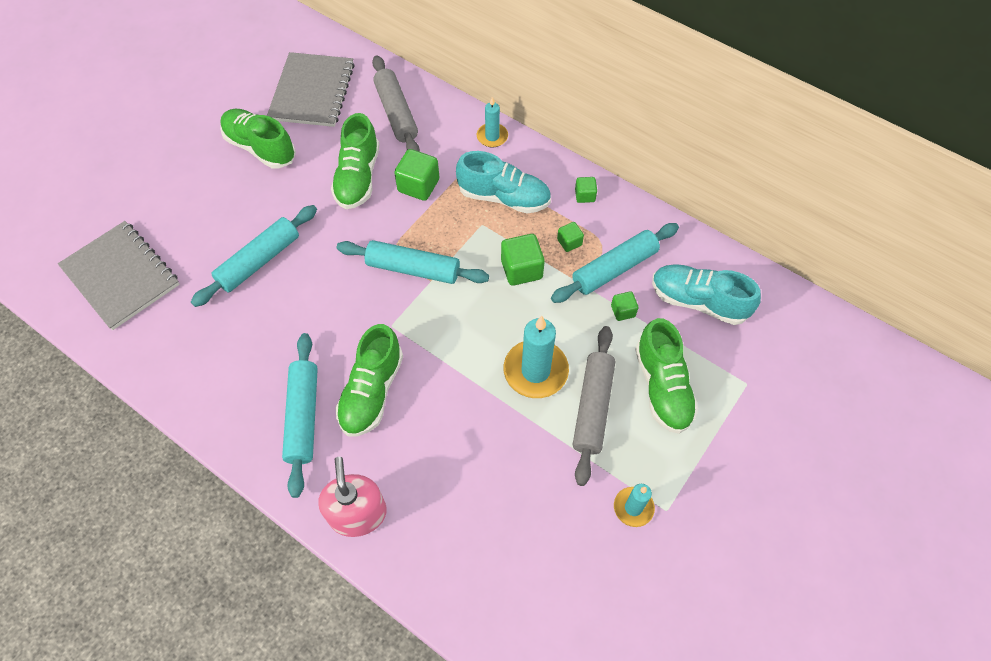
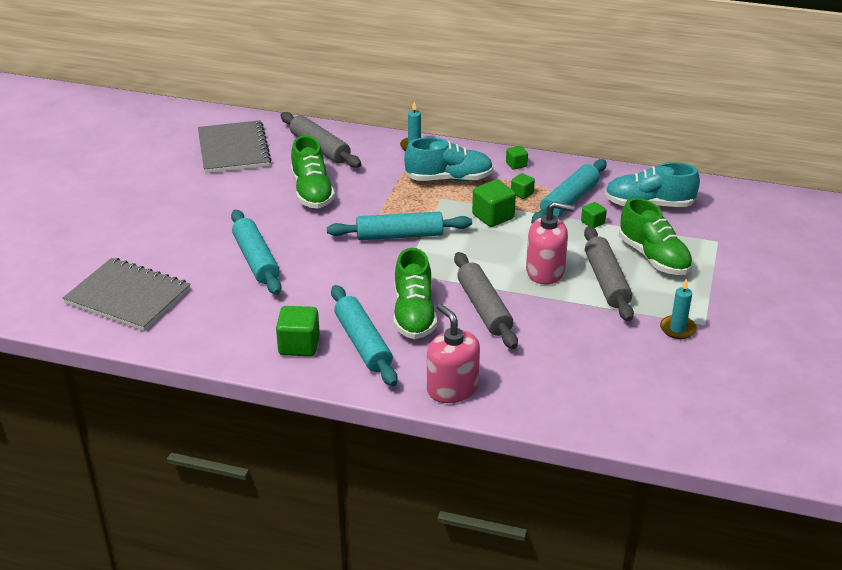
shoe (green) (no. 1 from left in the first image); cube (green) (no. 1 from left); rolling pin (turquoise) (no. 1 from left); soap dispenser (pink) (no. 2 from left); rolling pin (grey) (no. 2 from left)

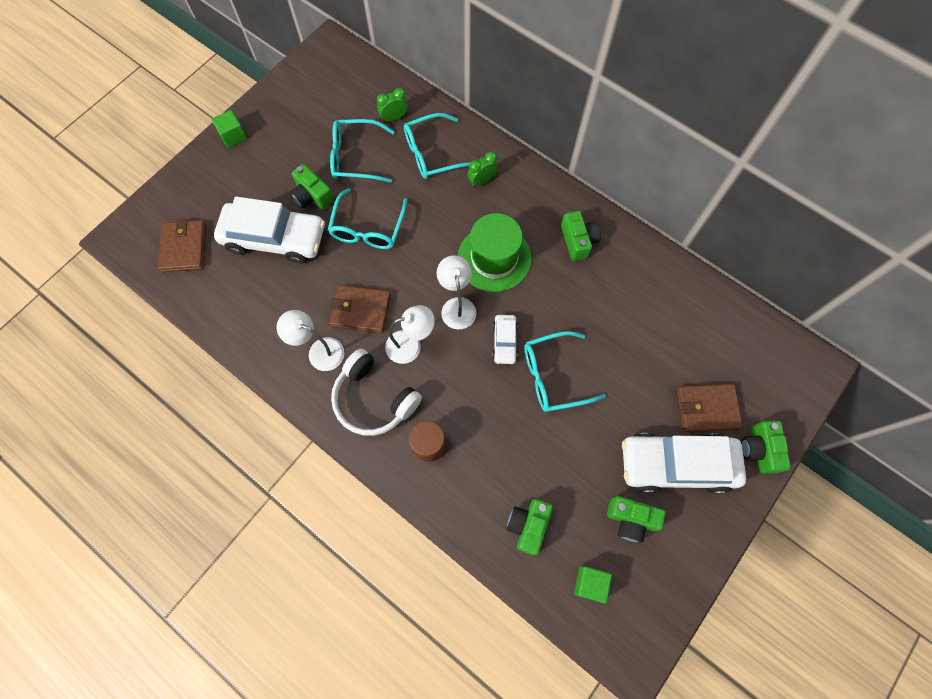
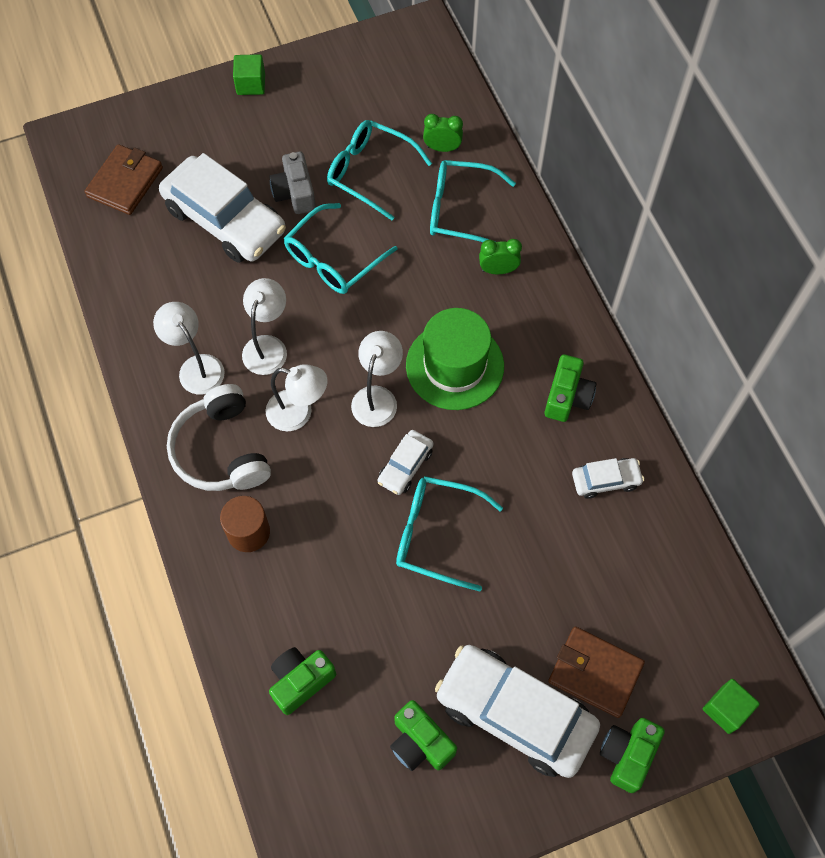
camera (grey); lamp (white) (no. 2 from left); cube (green) (no. 2 from left); car (white) (no. 4 from left)

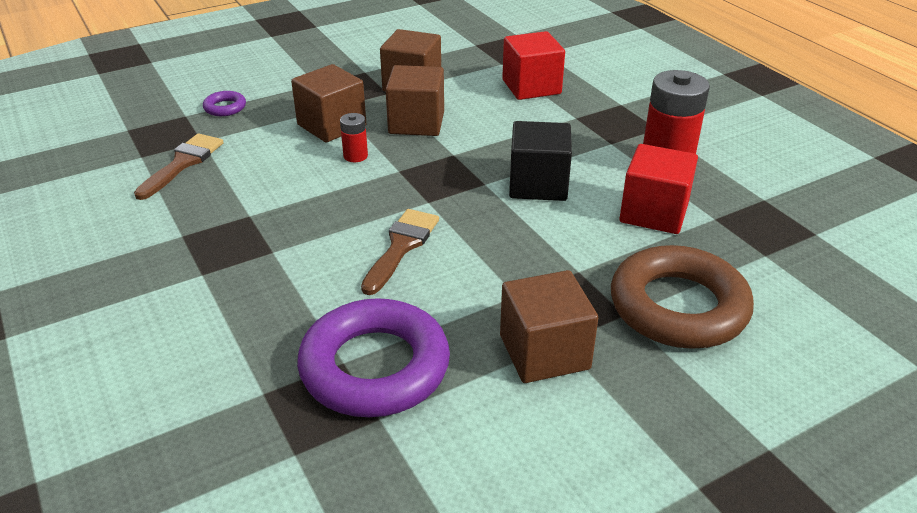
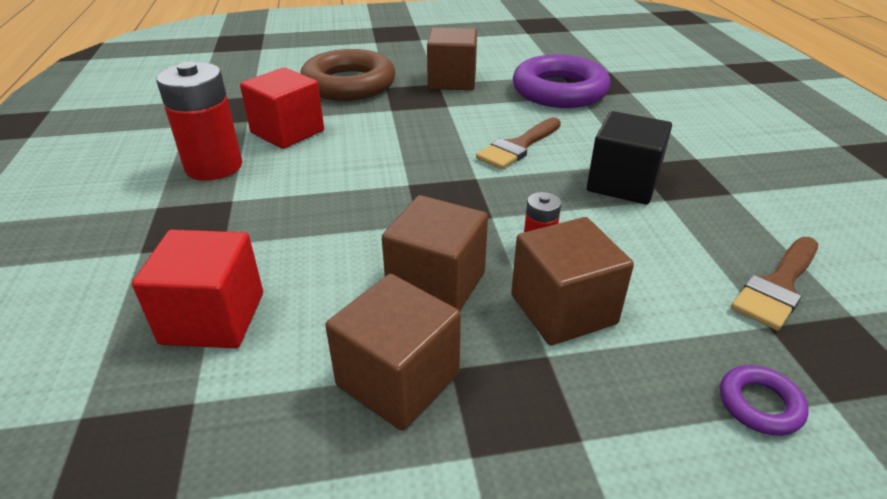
cube (black)

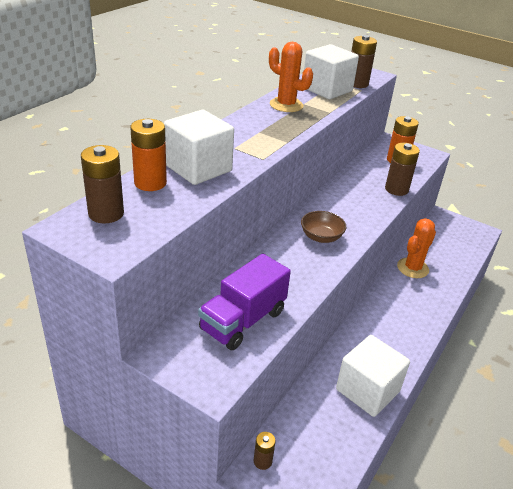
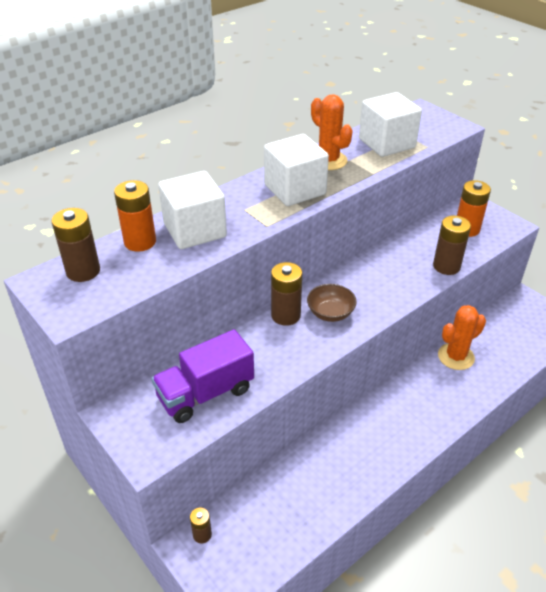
battery (brown) (no. 3 from left); cube (white) (no. 2 from left)

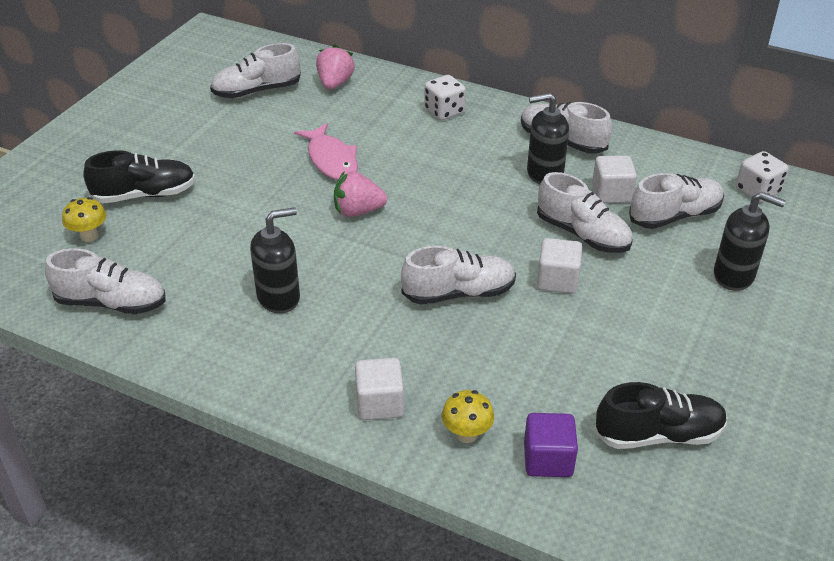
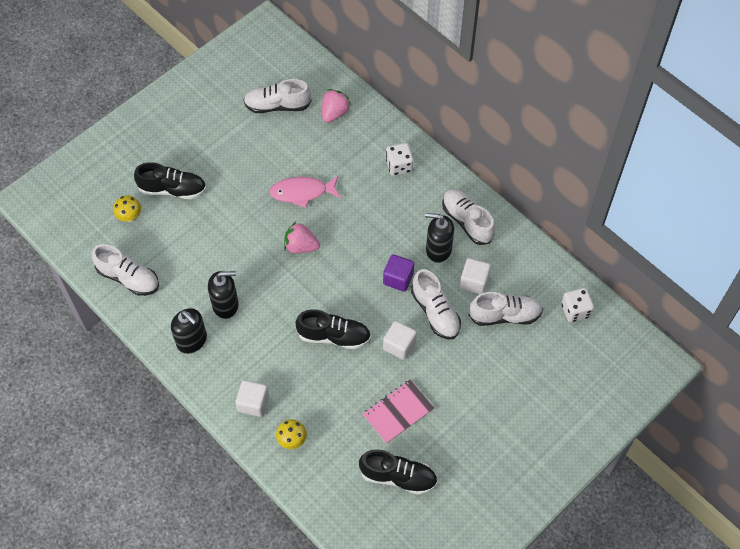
fish (pink); soap dispenser (black) (no. 1 from left); shoe (black) (no. 2 from left); cube (purple); notebook (pink)

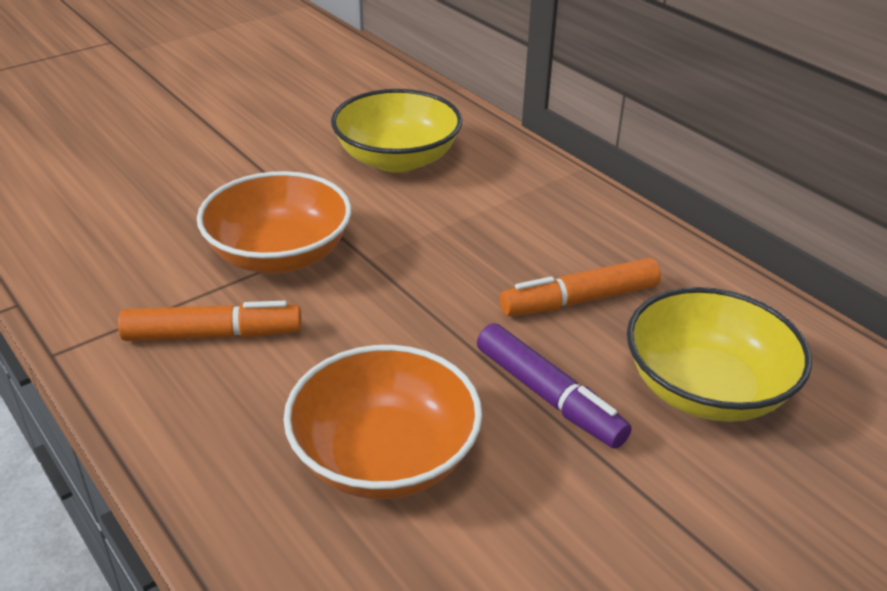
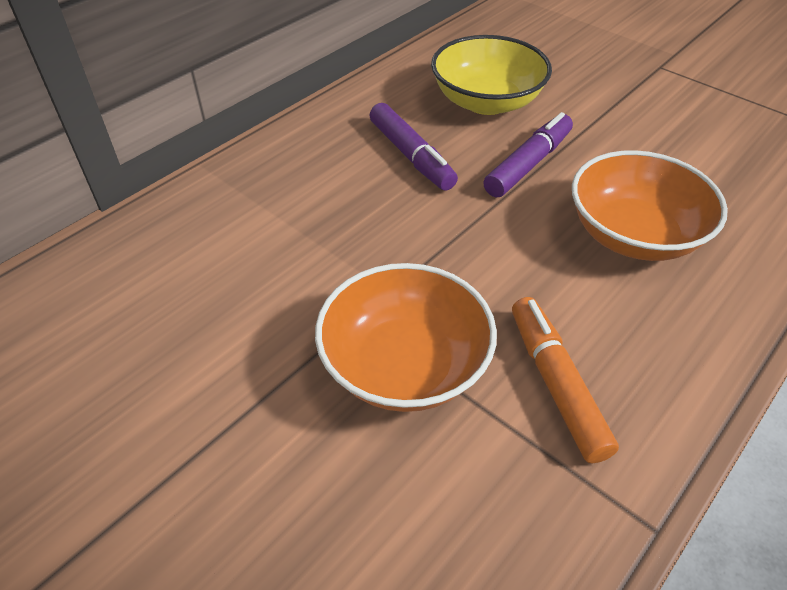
bowl (yellow) (no. 1 from left in the first image); marker (purple) (no. 1 from left)

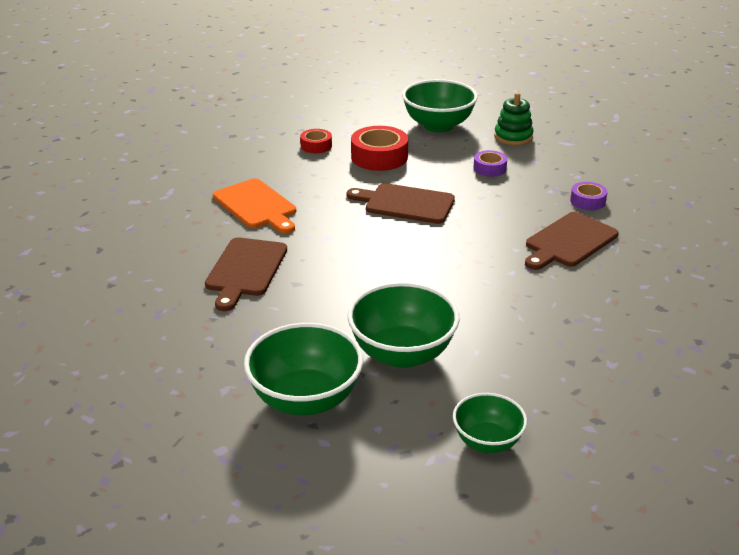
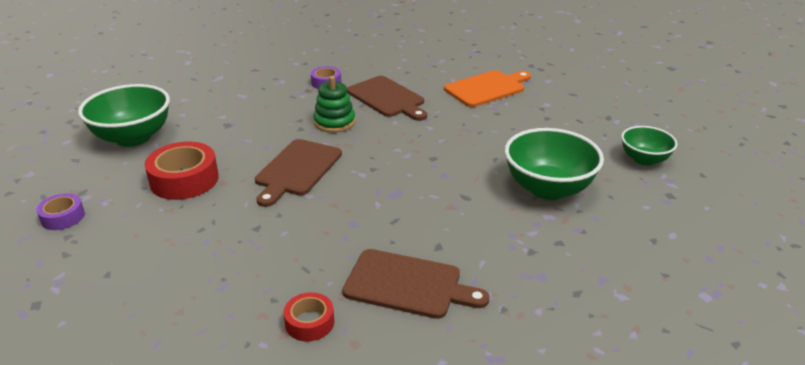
stacking toy (green); tape (red) (no. 2 from left); tape (purple) (no. 1 from left); cutting board (orange); bowl (green) (no. 1 from left in the first image)

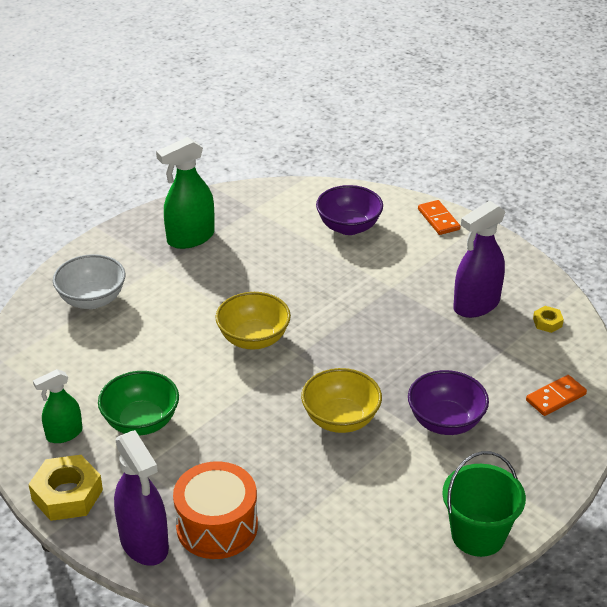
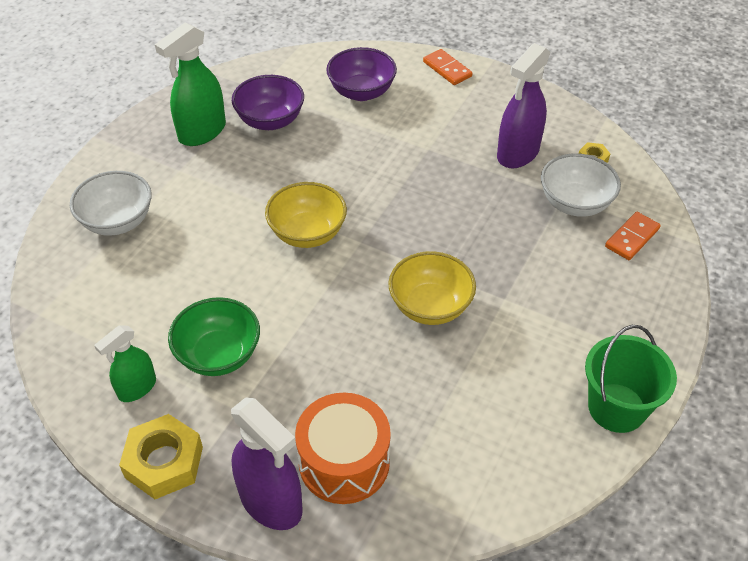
bowl (purple) (no. 1 from left); bowl (white) (no. 2 from left)

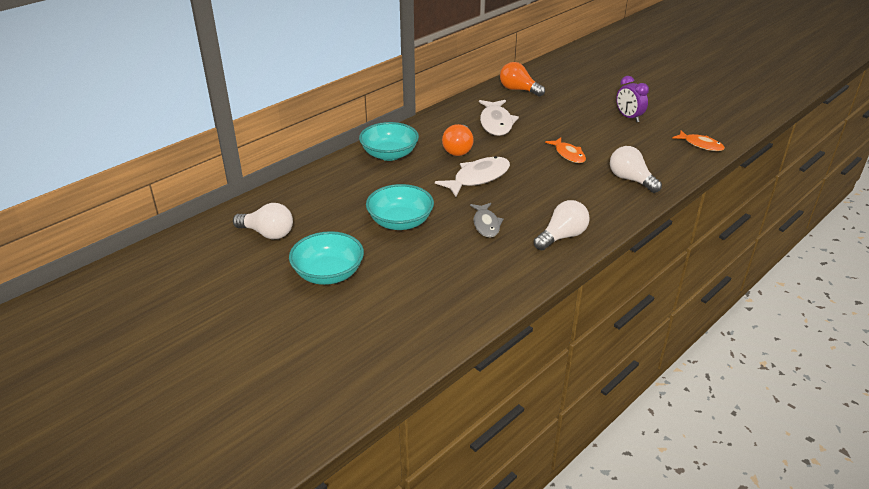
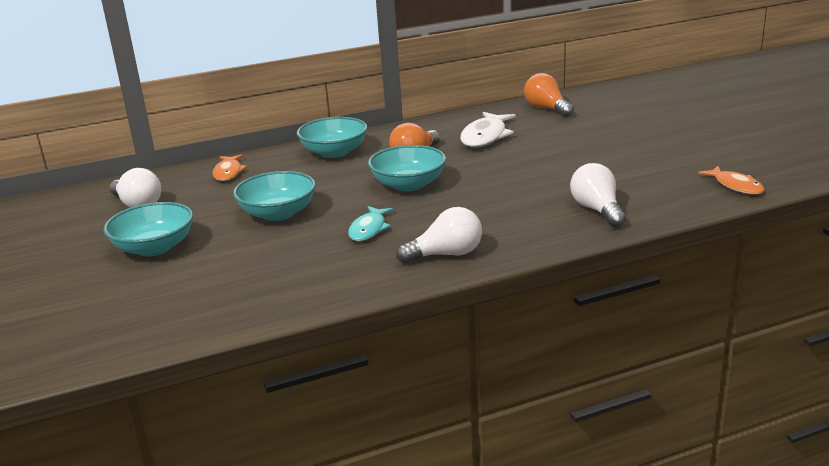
clock (purple); fish (orange) (no. 1 from left); bowl (turquoise) (no. 4 from left); fish (turquoise)

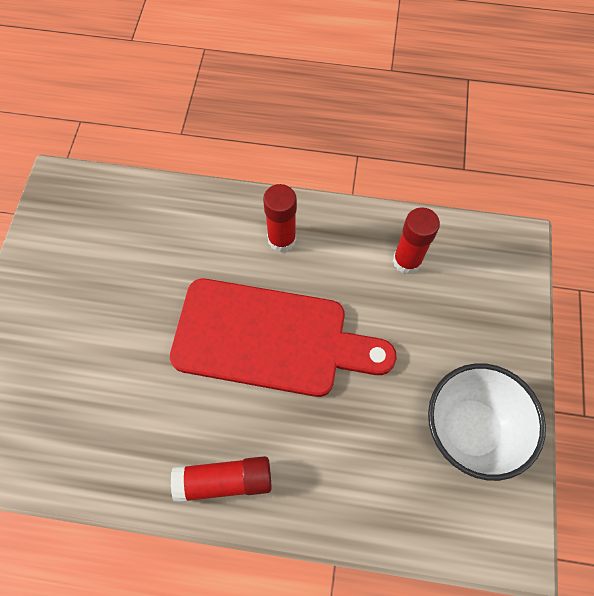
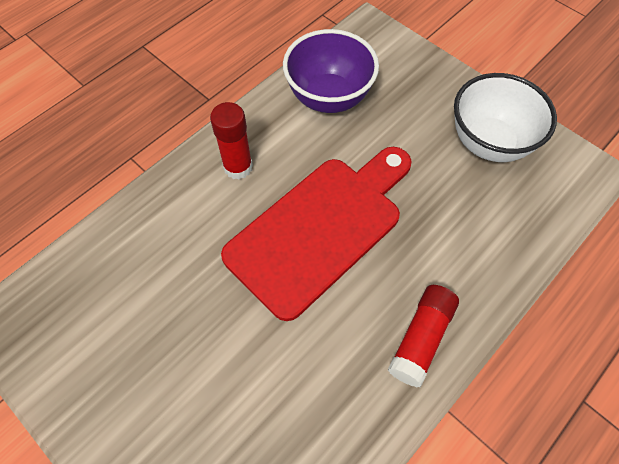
bowl (purple)

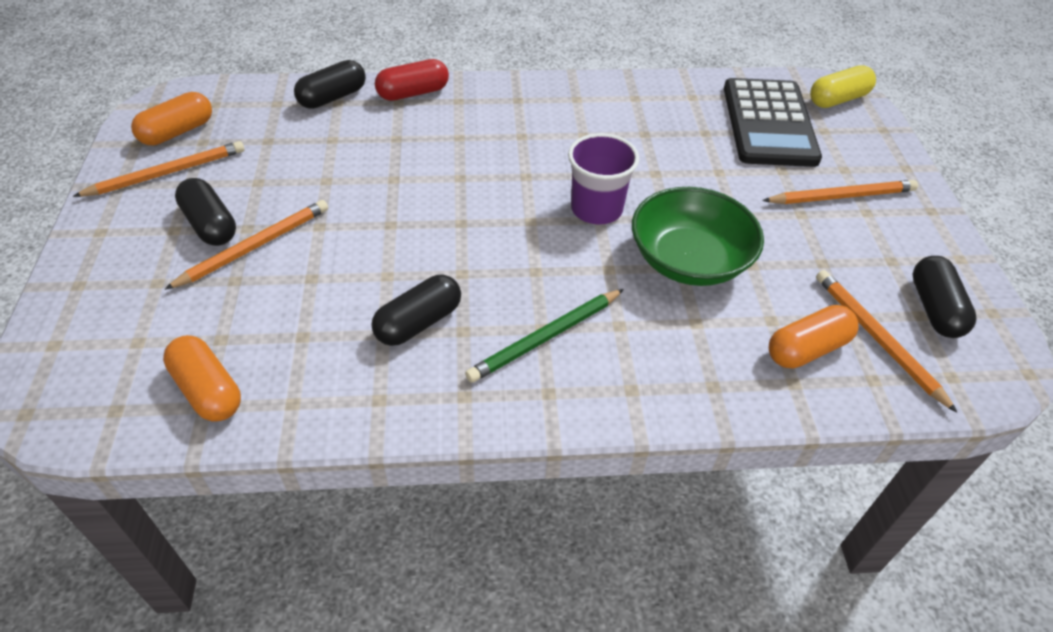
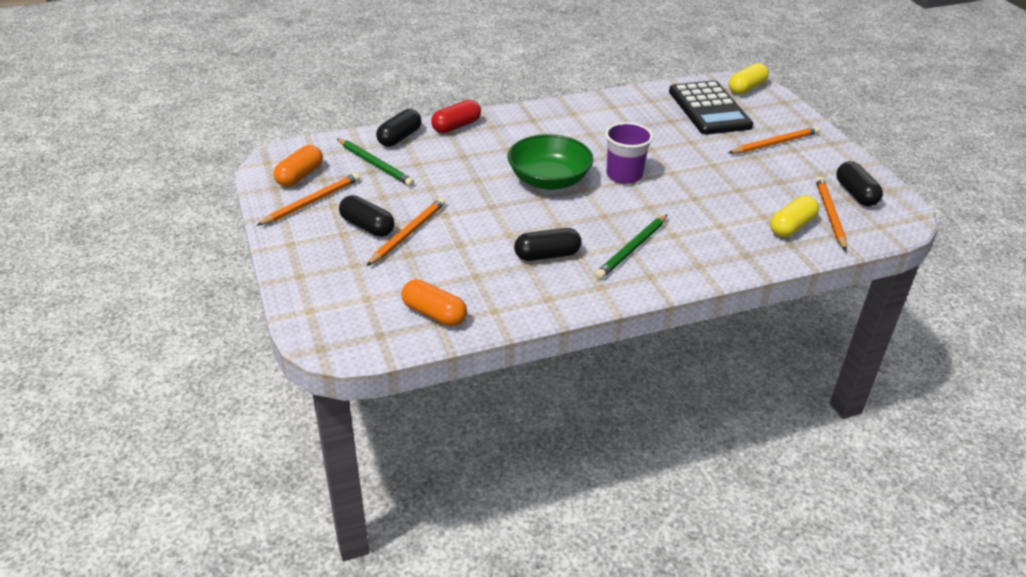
bowl (green); pencil (orange) (no. 4 from left); capsule (black) (no. 3 from left); capsule (yellow) (no. 2 from left); pencil (green) (no. 1 from left)

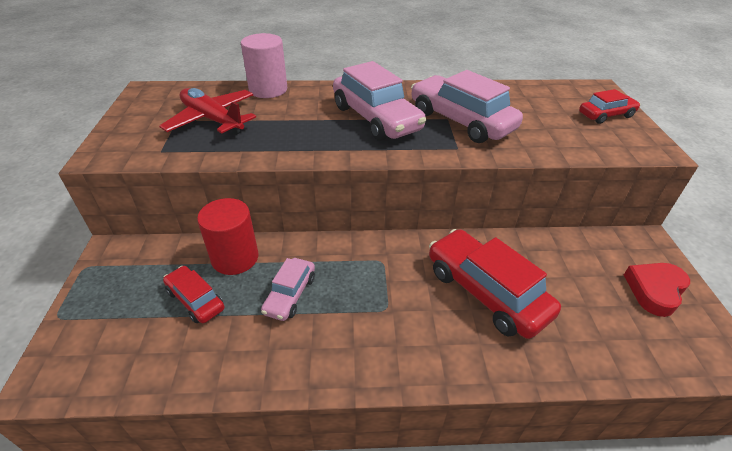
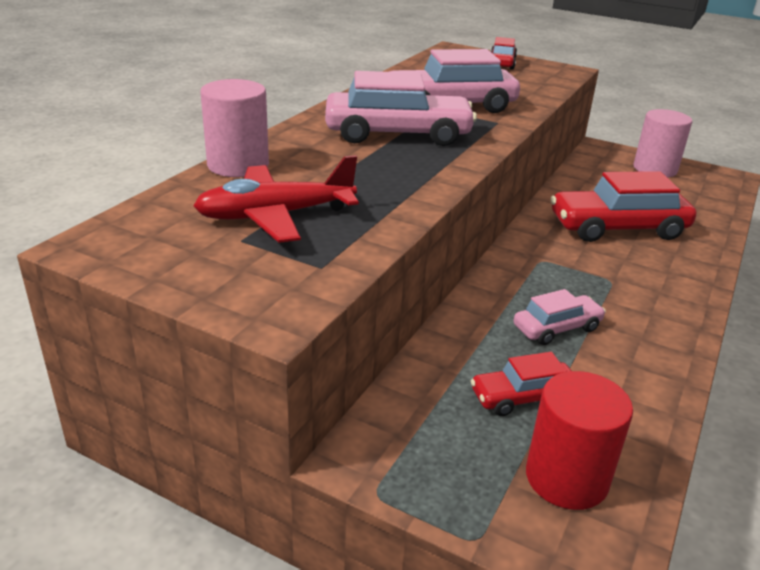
cylinder (red); car (pink) (no. 3 from left); cylinder (pink) (no. 2 from left)

